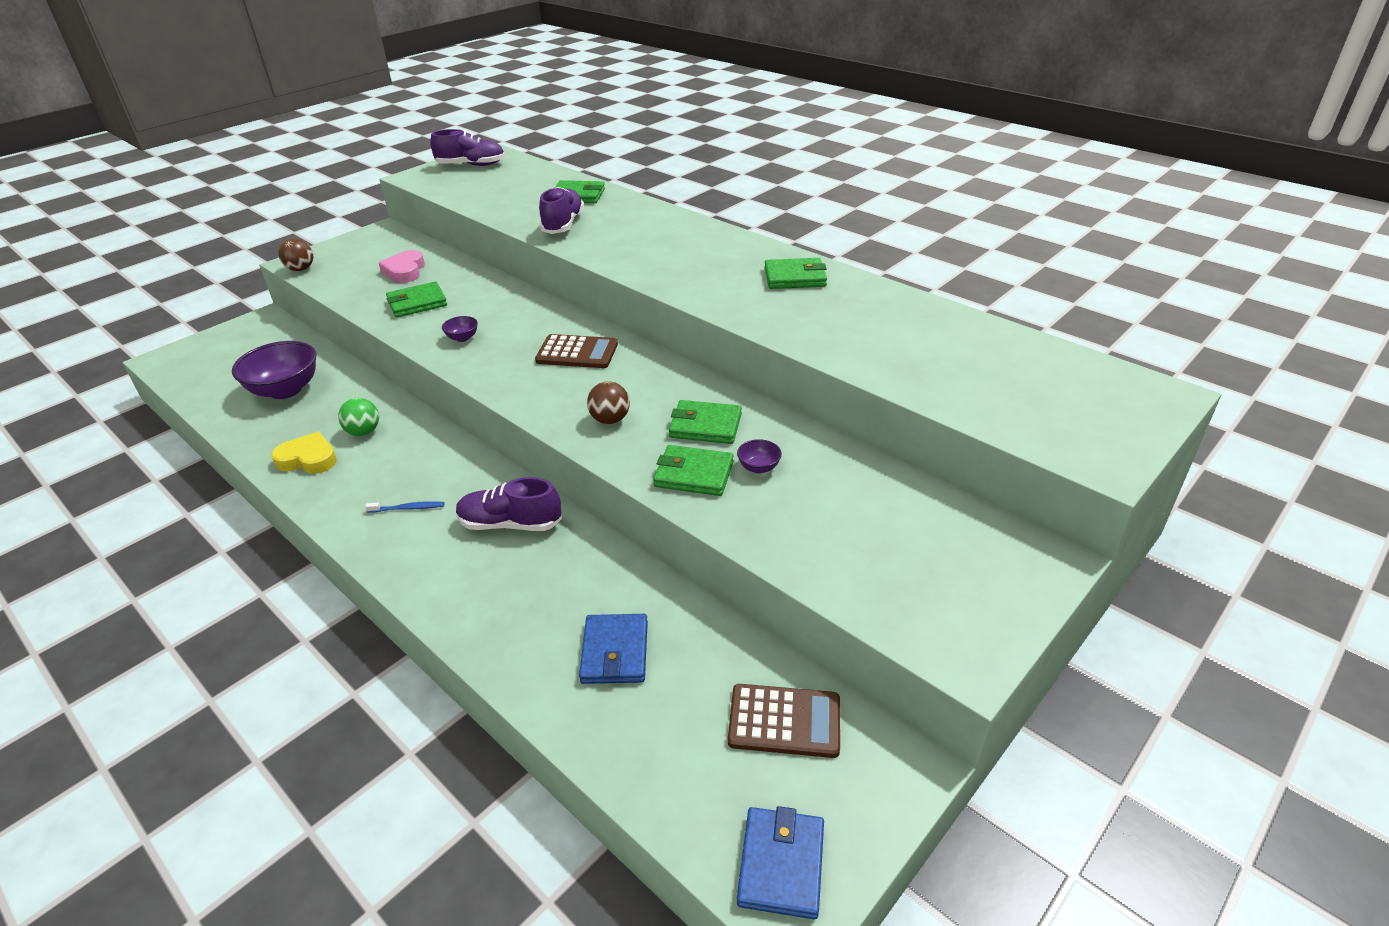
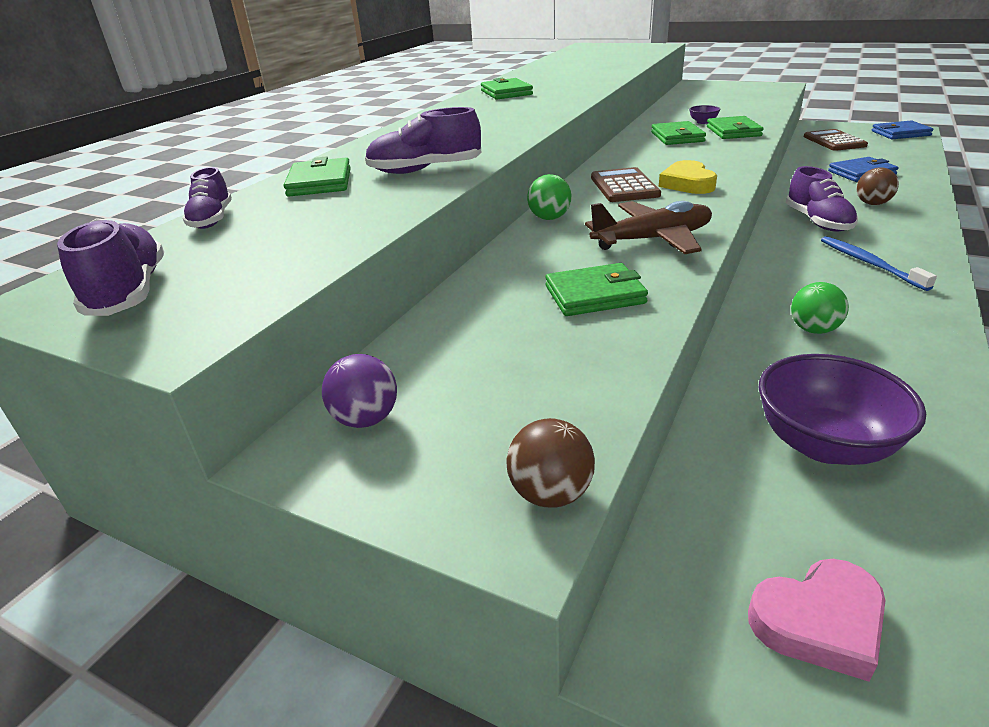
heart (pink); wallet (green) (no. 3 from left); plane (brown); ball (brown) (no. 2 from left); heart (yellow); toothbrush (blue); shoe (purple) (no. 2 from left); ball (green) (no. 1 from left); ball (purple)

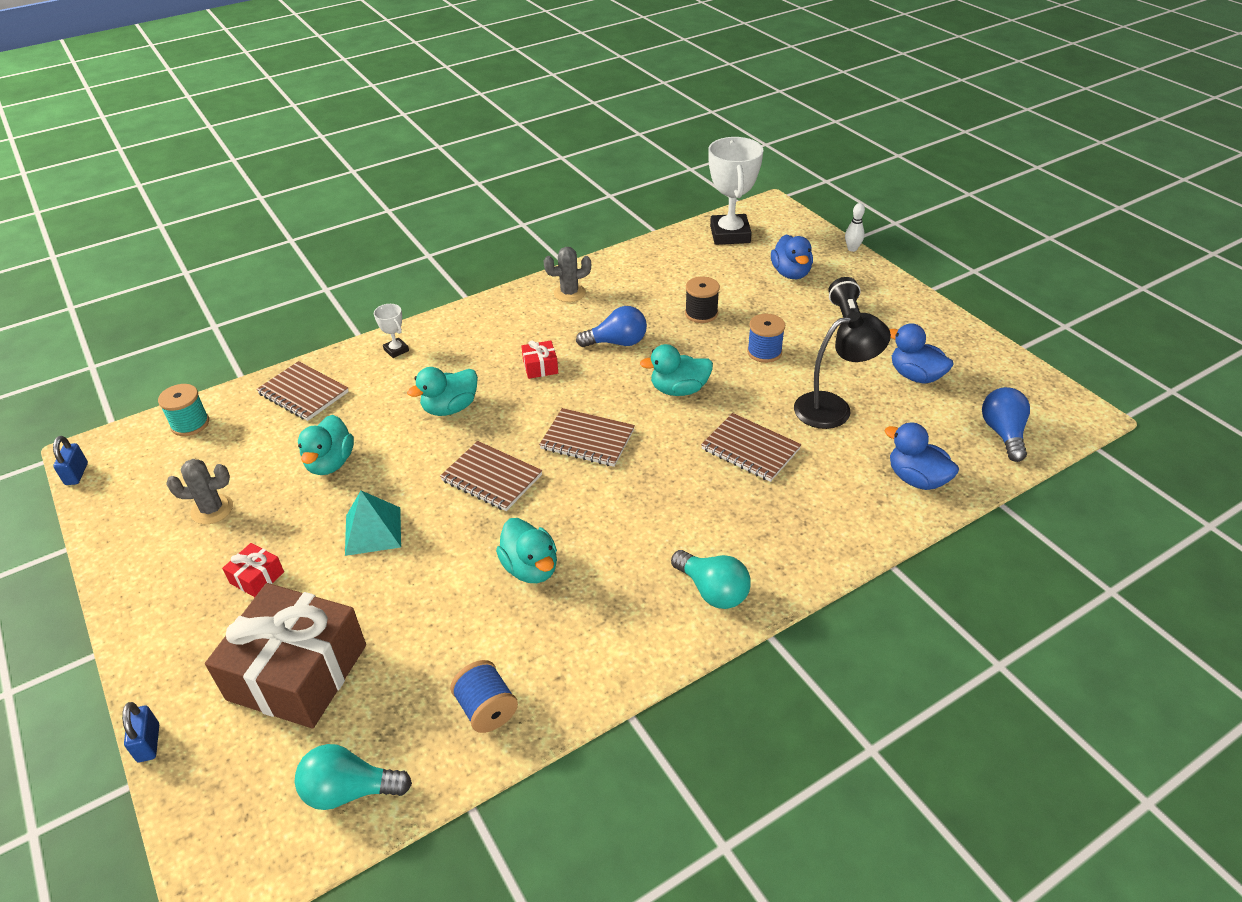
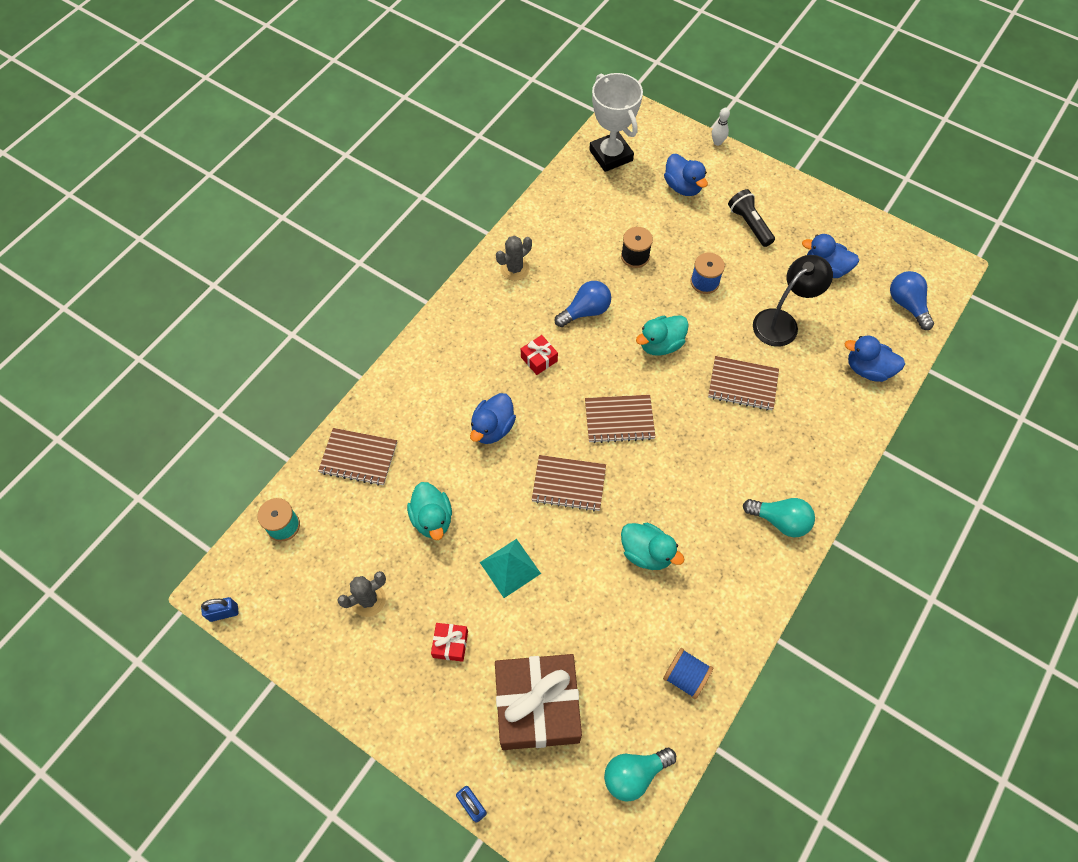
trophy (white) (no. 1 from left in the first image); duck (blue) (no. 1 from left); padlock (blue) (no. 1 from left)

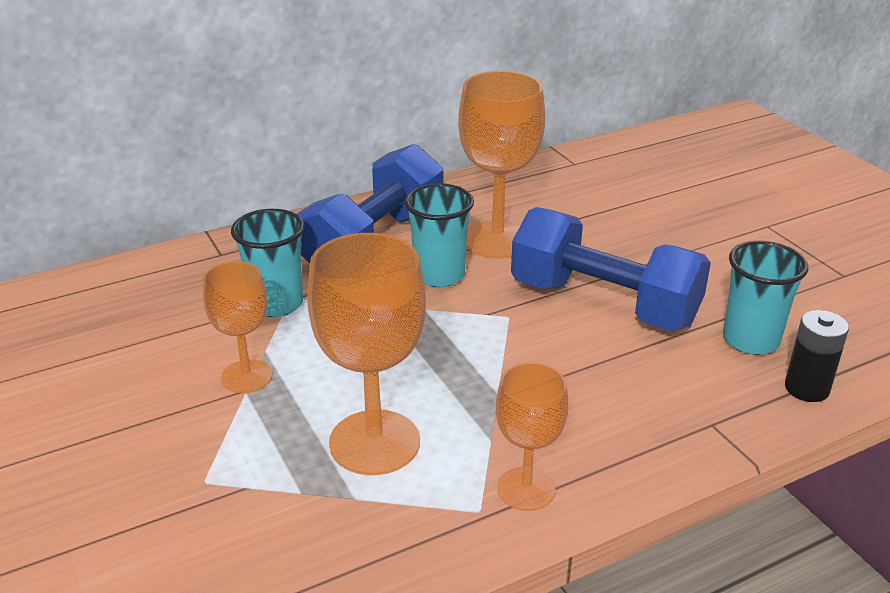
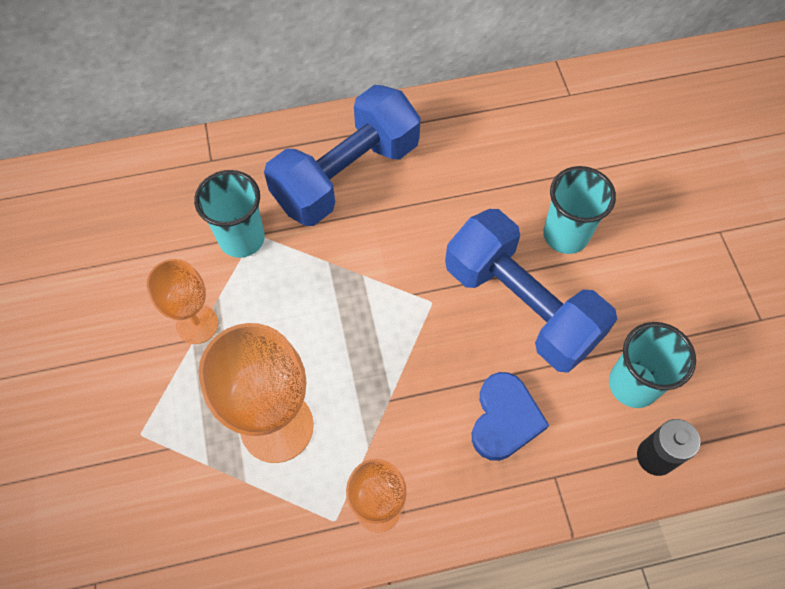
goblet (orange) (no. 3 from left in the first image); cup (turquoise) (no. 2 from left); heart (blue)

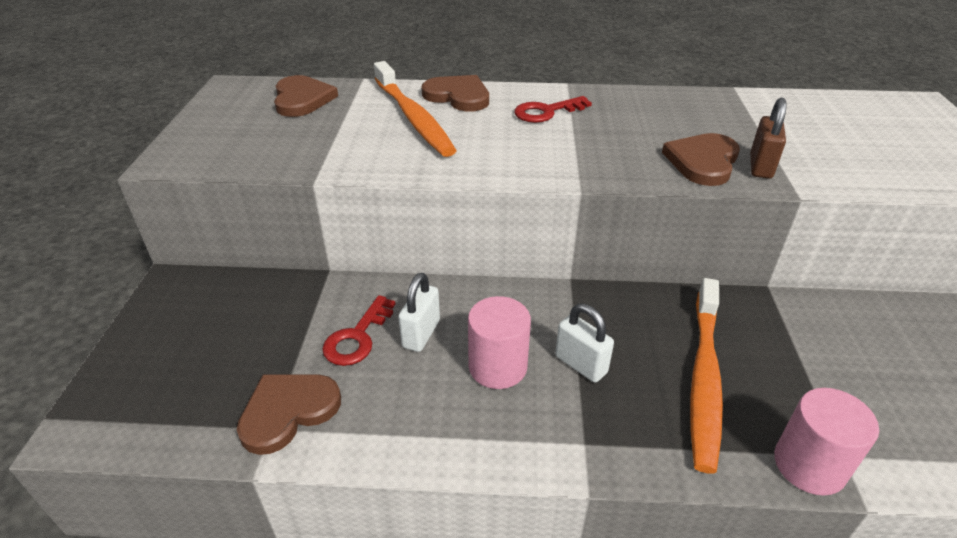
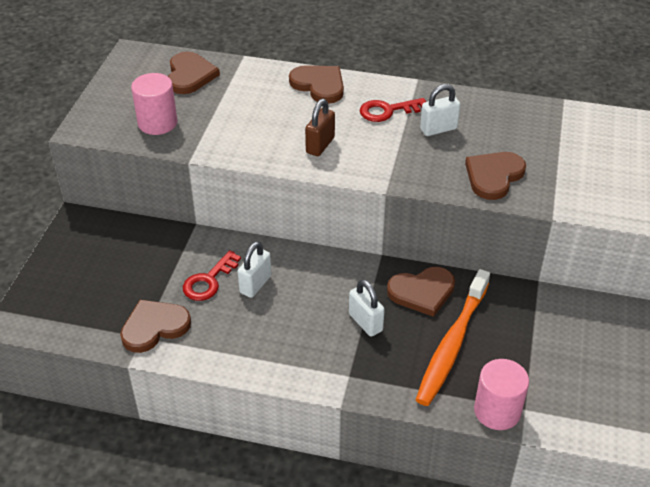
toothbrush (orange) (no. 1 from left in the first image); padlock (brown); cylinder (pink) (no. 1 from left); padlock (white) (no. 3 from left); heart (brown) (no. 4 from left)

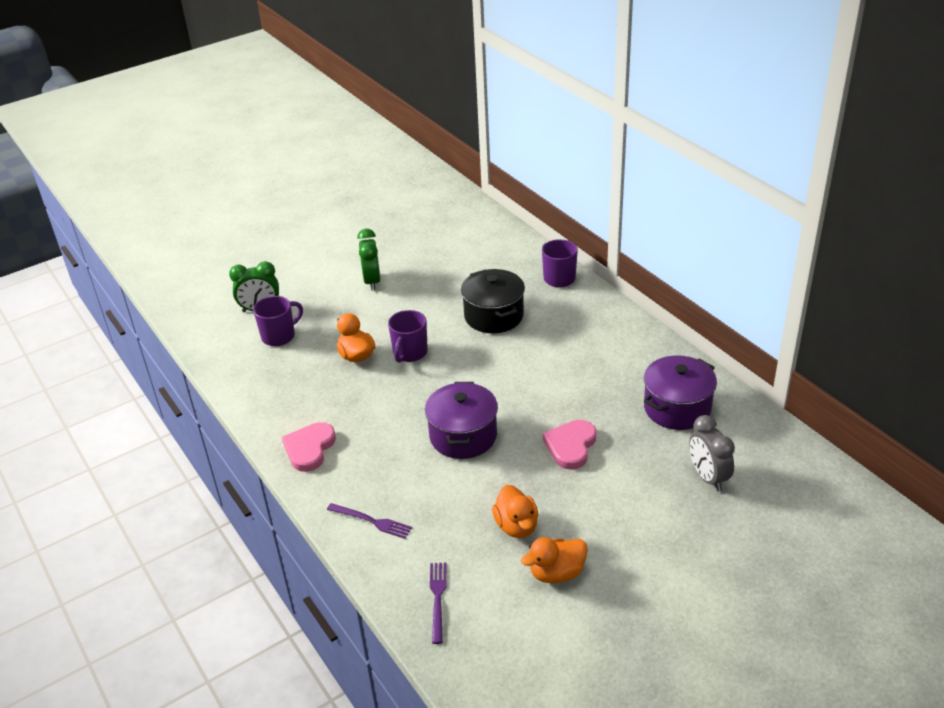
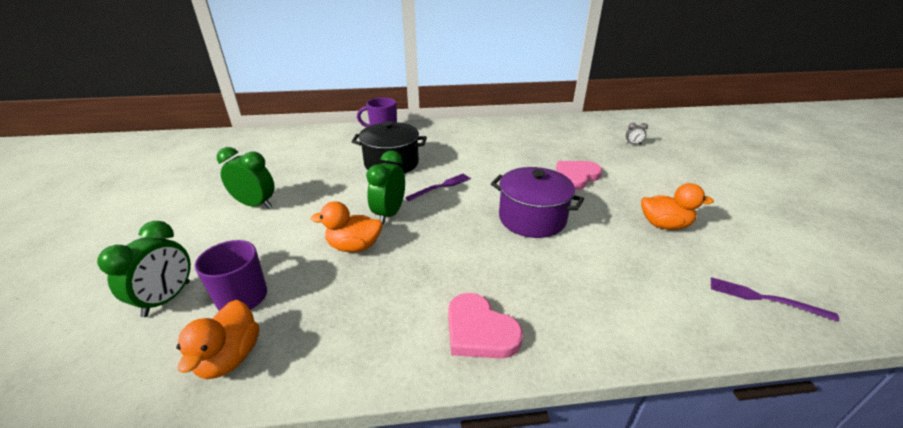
clock (green) (no. 3 from left); pot (purple) (no. 2 from left in the first image); clock (grey); heart (pink) (no. 2 from left); fork (purple) (no. 1 from left); duck (orange) (no. 1 from left)

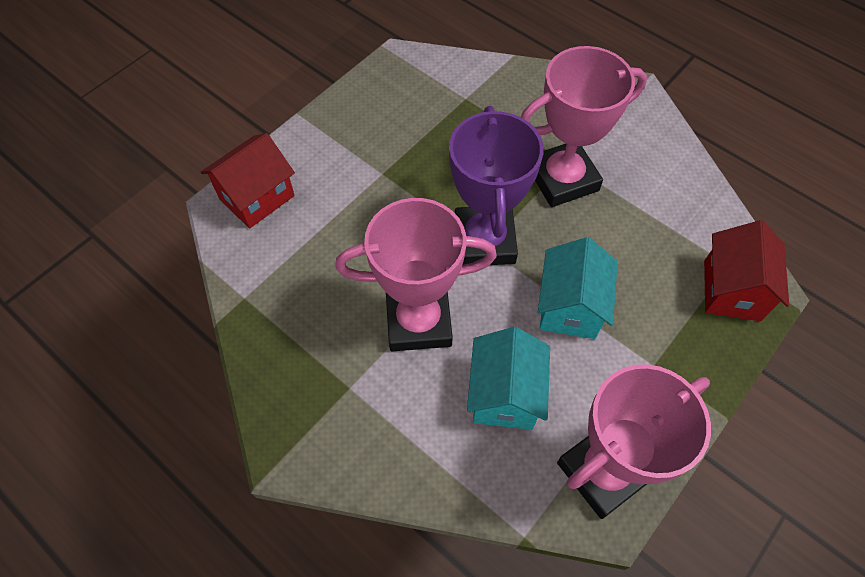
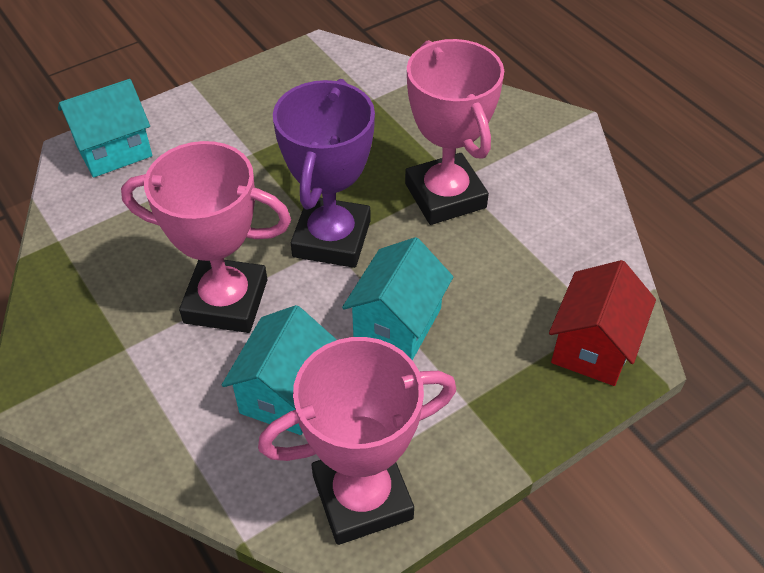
trophy (pink) (no. 3 from left); house (turquoise) (no. 1 from left)

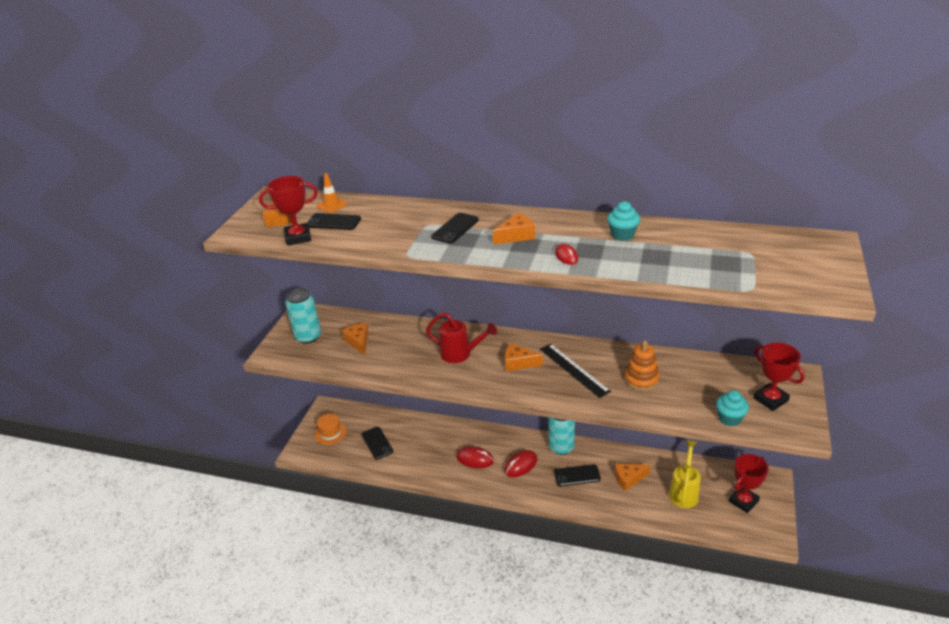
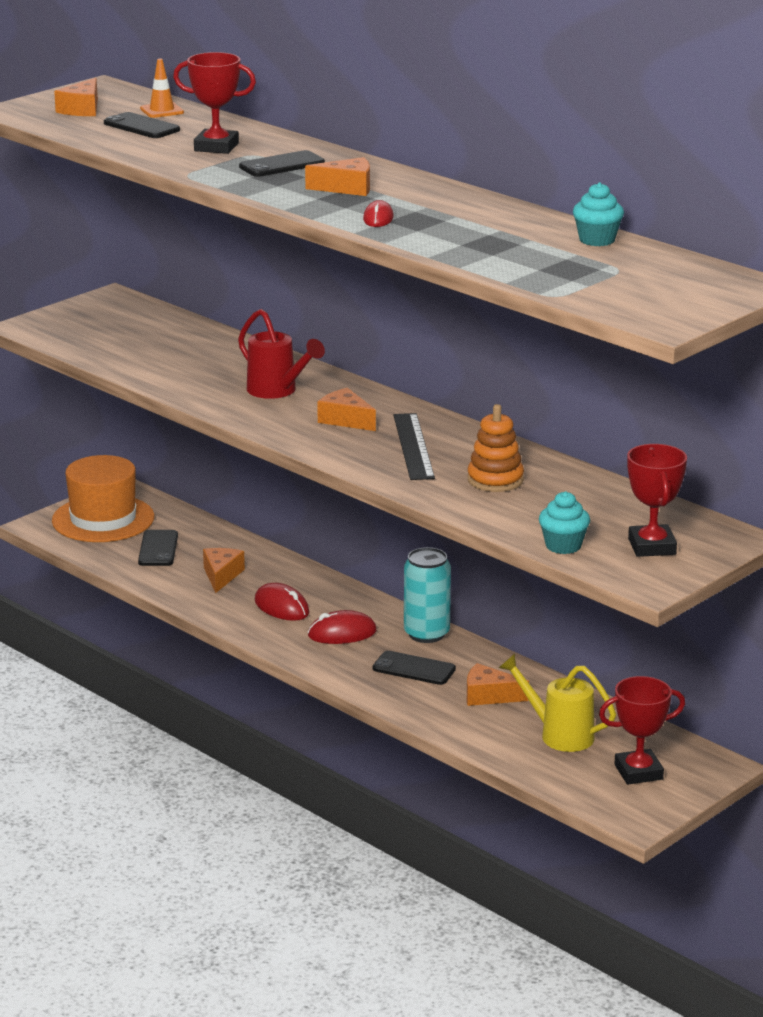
trophy (red) (no. 1 from left); cupcake (turquoise) (no. 2 from left); can (turquoise) (no. 1 from left in the first image); cheese (orange) (no. 2 from left); hat (orange); watering can (yellow)

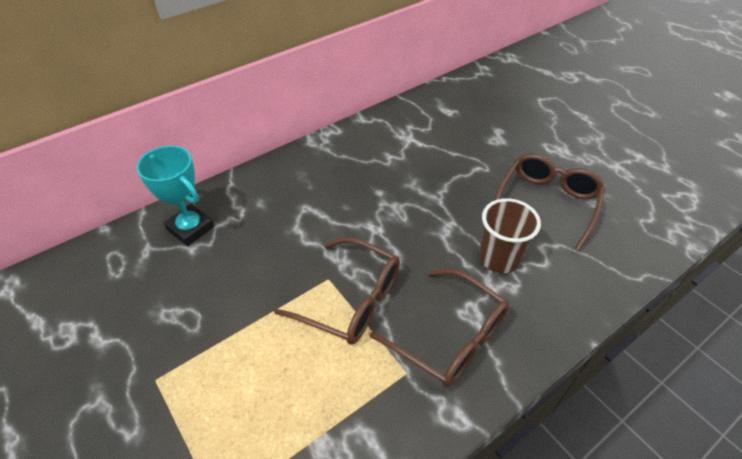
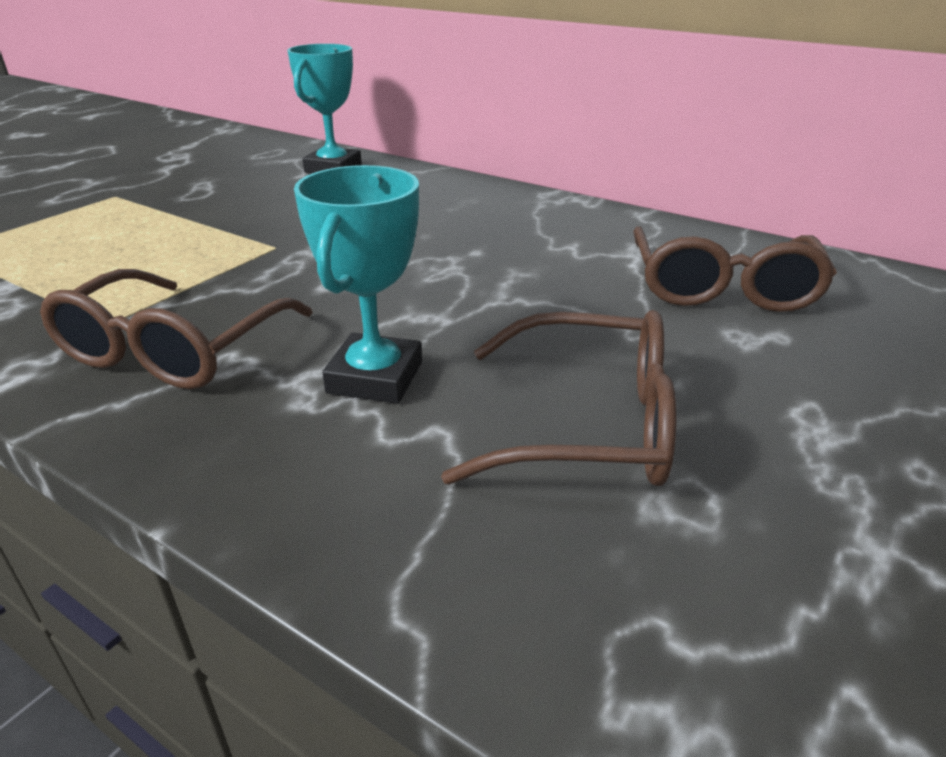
trophy (turquoise) (no. 2 from left); glasses (brown) (no. 3 from left)

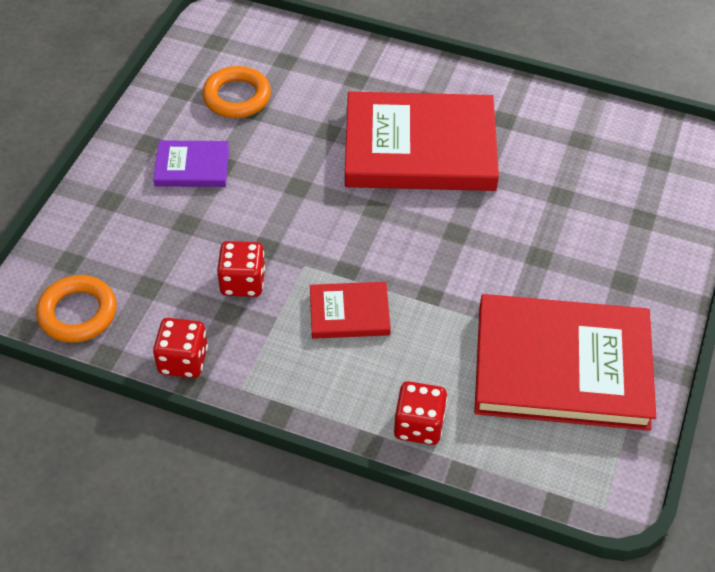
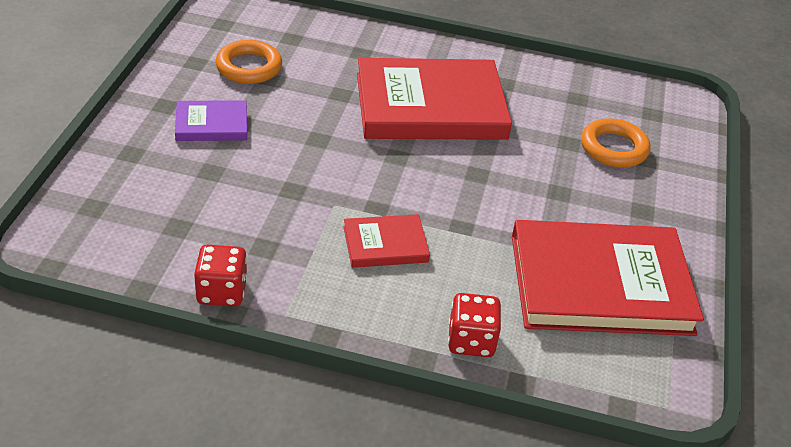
dice (red) (no. 2 from left in the first image); ring (orange) (no. 2 from left)

